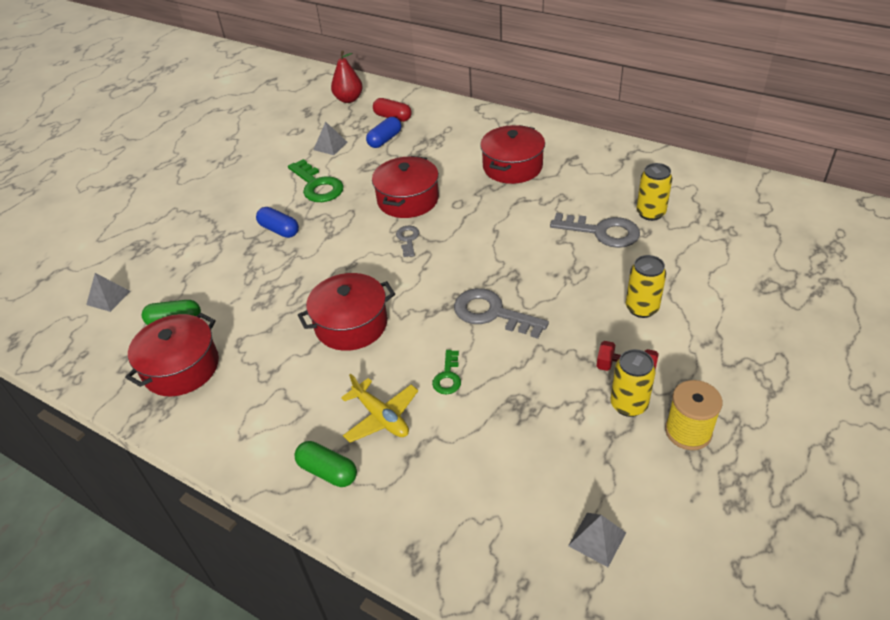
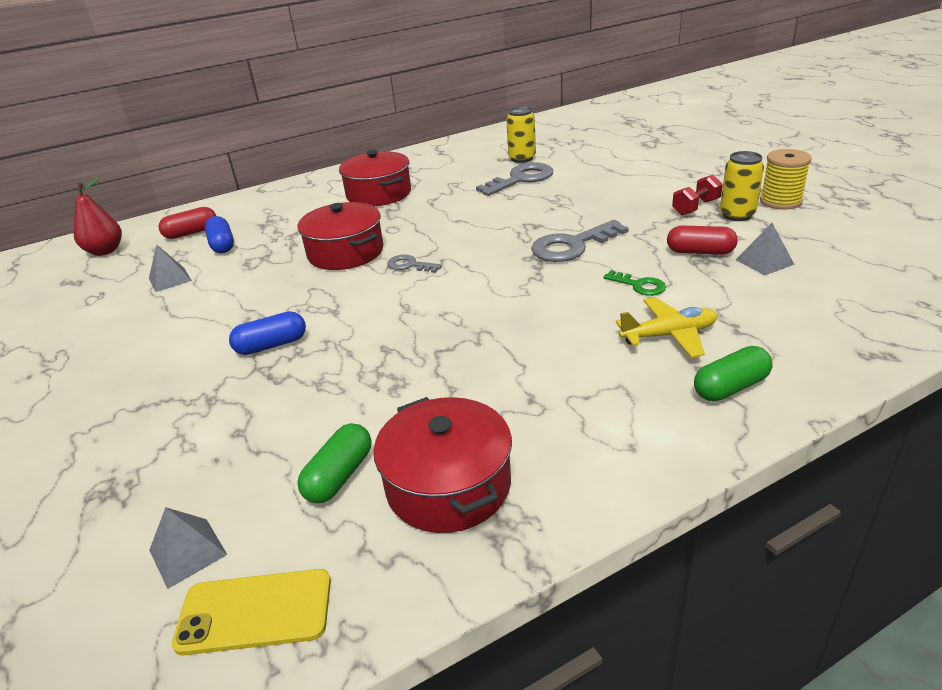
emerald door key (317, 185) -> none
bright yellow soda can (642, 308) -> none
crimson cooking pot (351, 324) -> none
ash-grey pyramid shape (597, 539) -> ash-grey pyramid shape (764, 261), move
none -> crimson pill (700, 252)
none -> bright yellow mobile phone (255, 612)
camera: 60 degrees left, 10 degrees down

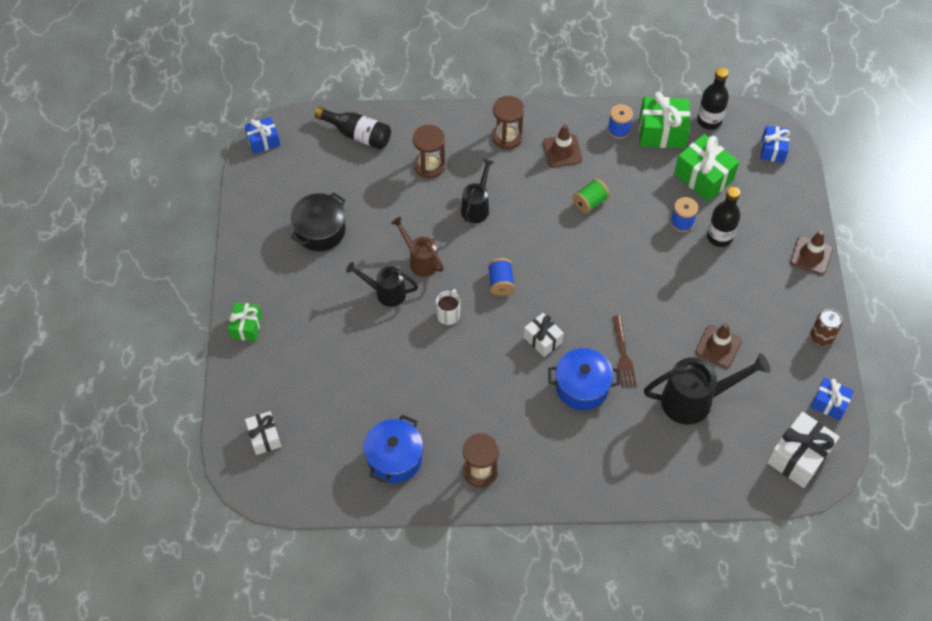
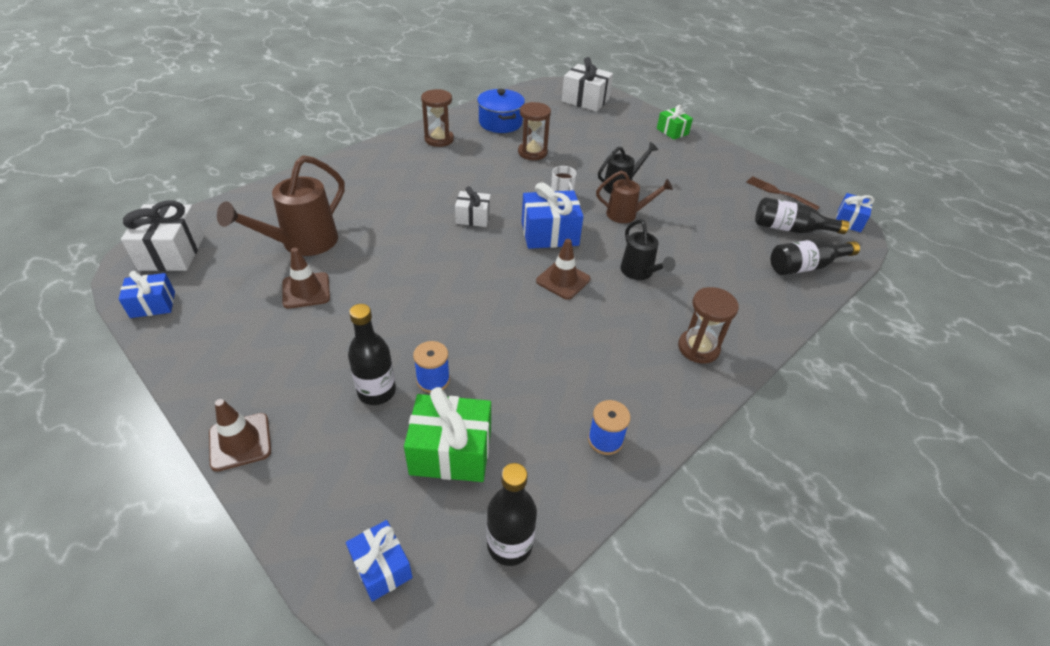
emerald gift (662, 132) -> none
russet traffic cone (562, 151) -> russet traffic cone (563, 280), move
russet sand timer (429, 166) -> russet sand timer (532, 152), move
emerald reel of thread (590, 202) -> none
jet-black cooking pot (320, 231) -> none
blue reel of thread (500, 282) -> blue gift (549, 234)
russet soda can (821, 337) -> none
russet table fork (623, 354) -> russet table fork (779, 193), move
blue cooking pot (582, 386) -> none
jet-black watering pot (694, 400) -> russet watering pot (302, 243)
pure white gift (264, 437) -> pure white gift (585, 100), x1.63
none -> jet-black flask (790, 229)
camera: 135 degrees right, 15 degrees down

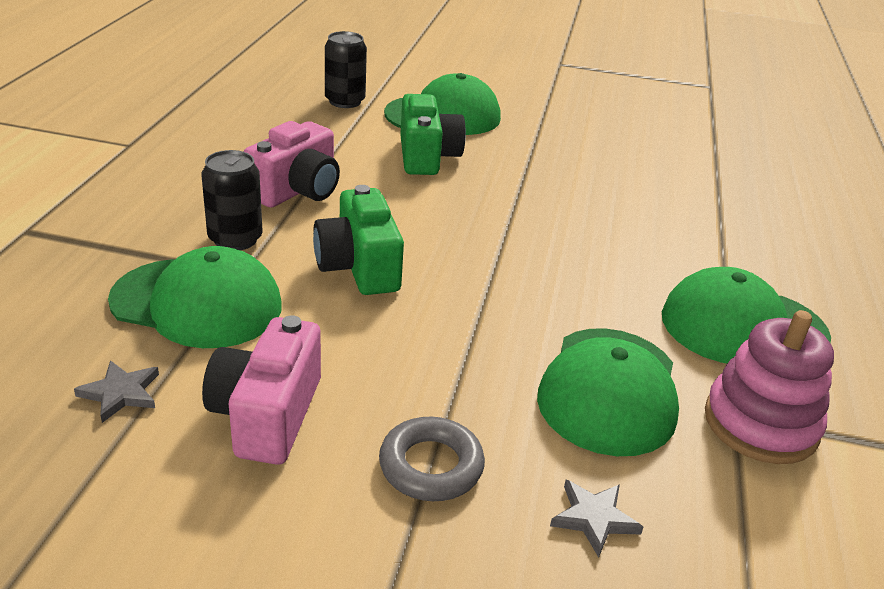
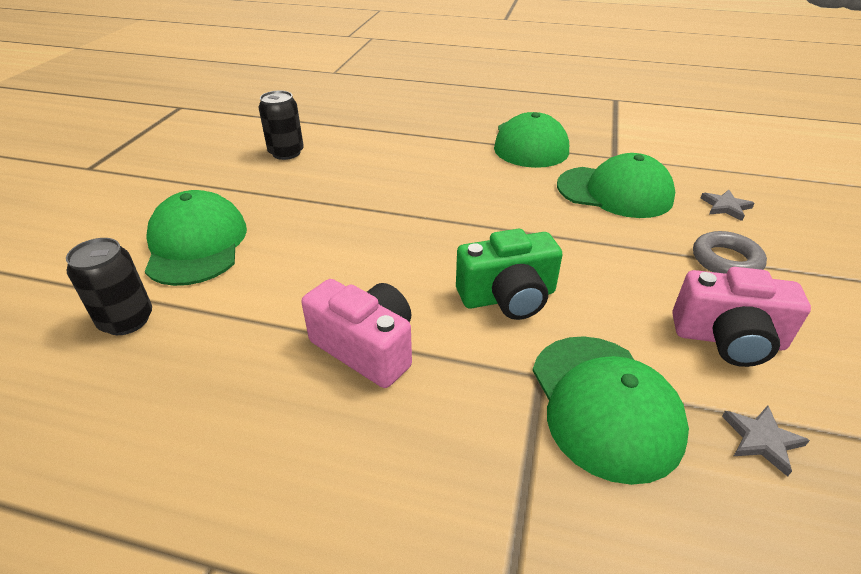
emerald photo camera (427, 156) -> none
jet-black soda can (235, 239) -> jet-black soda can (286, 153), move
emerald cap (197, 303) -> emerald cap (604, 405), 150 degrees clockwise
rosy stacking toy (760, 424) -> none
camera: 85 degrees left, 5 degrees up

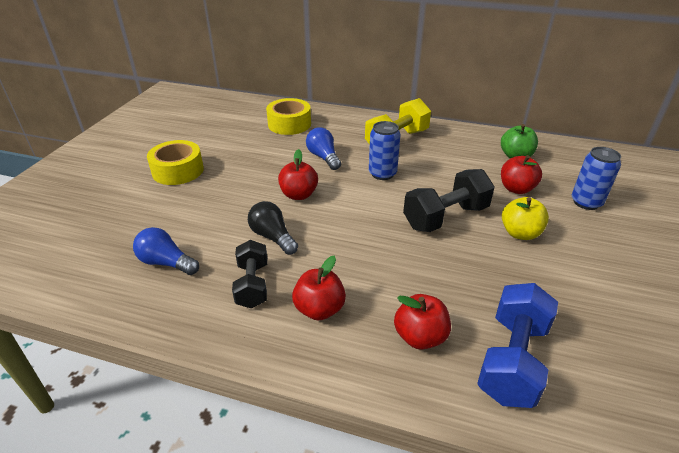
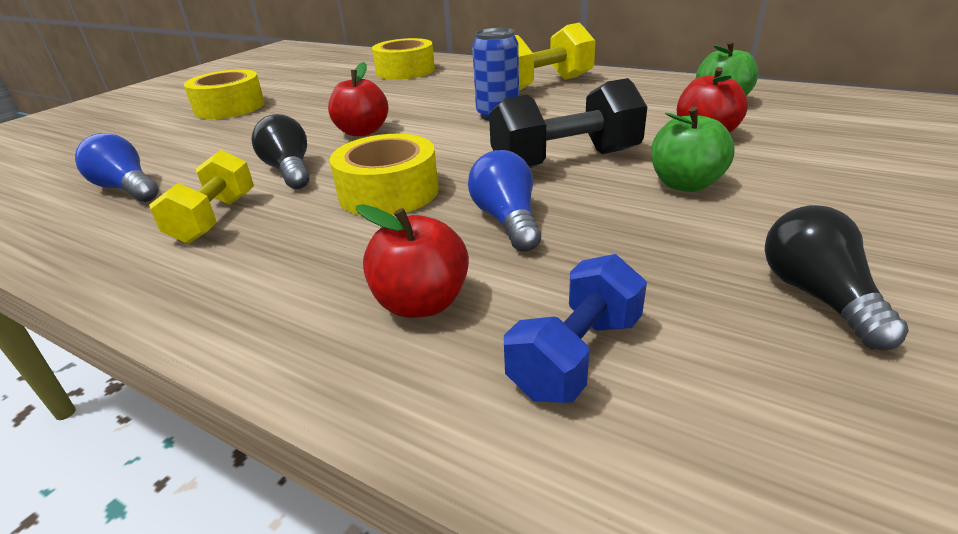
blue light bulb (323, 157) -> blue light bulb (507, 220), move
blue soda can (586, 202) -> none
bright yellow apple fruit (520, 233) -> emerald apple fruit (685, 184)
jet-black dumbbell (252, 285) -> bright yellow dumbbell (214, 218)
crimson apple fruit (319, 309) -> none
blue dumbbell (512, 360) -> blue dumbbell (576, 356), x0.66
none -> bright yellow tape (388, 192)
none -> jet-black light bulb (817, 296)
camera: 15 degrees right, 5 degrees down

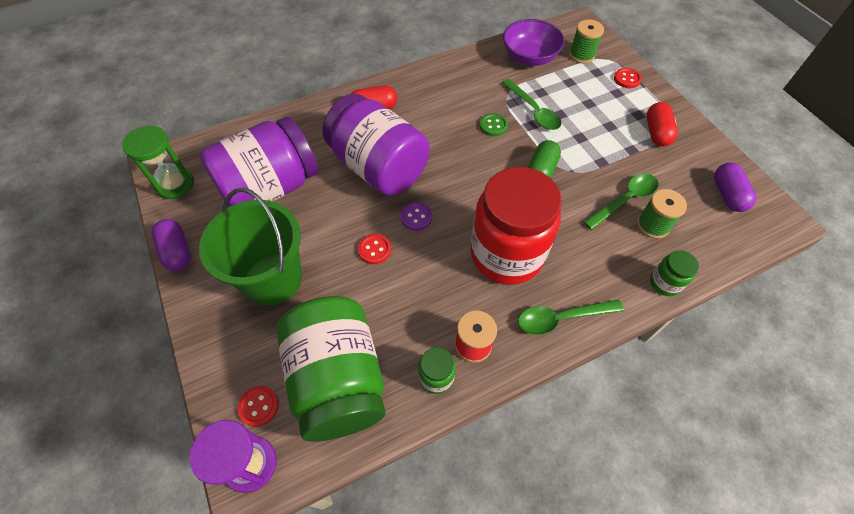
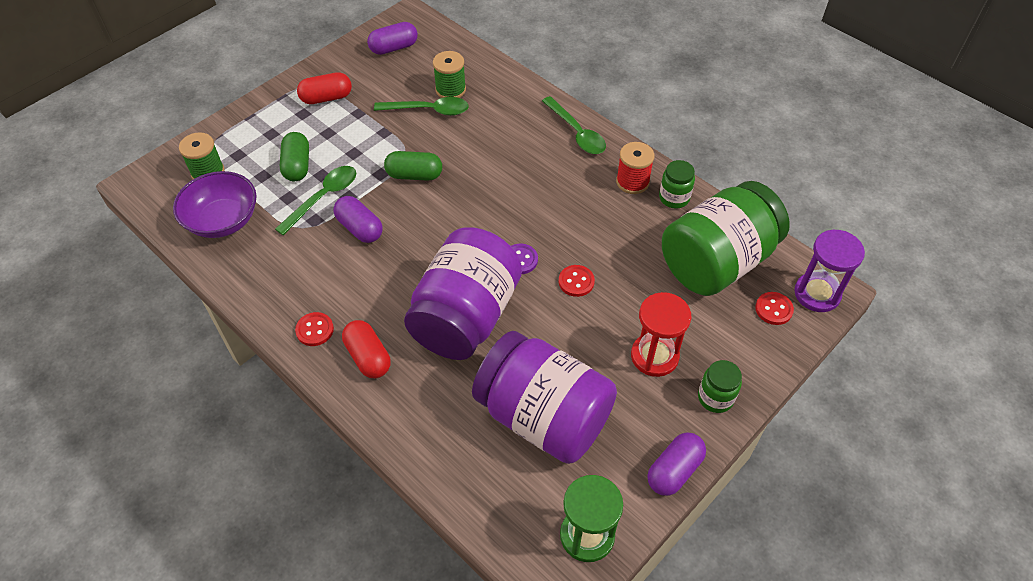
crimson button (627, 79) -> crimson button (315, 330), move
emerald button (493, 125) -> purple pill (360, 228)
crimson jam jar (506, 254) -> none
emerald tablespoon (625, 200) -> emerald tablespoon (428, 110), 150 degrees clockwise
emerald pail (273, 279) -> crimson sand timer (654, 356)
emerald jam jar (665, 283) -> emerald jam jar (715, 398), move
none -> emerald pill (297, 166)
camera: 110 degrees left, 5 degrees down

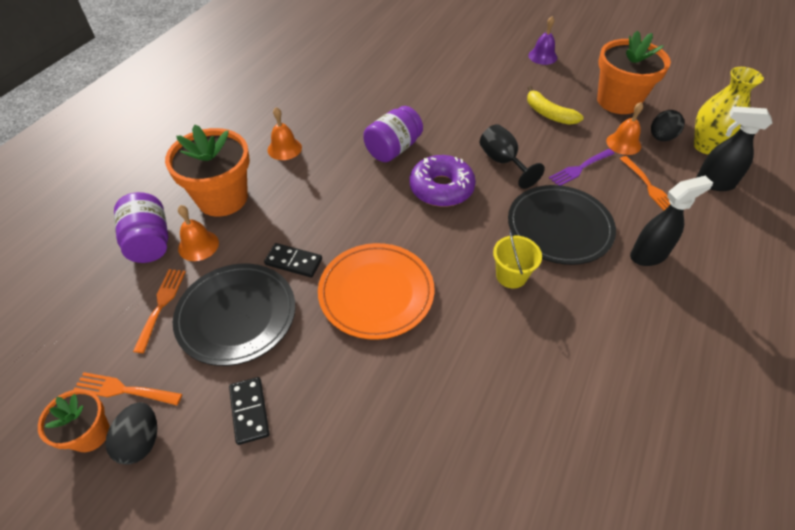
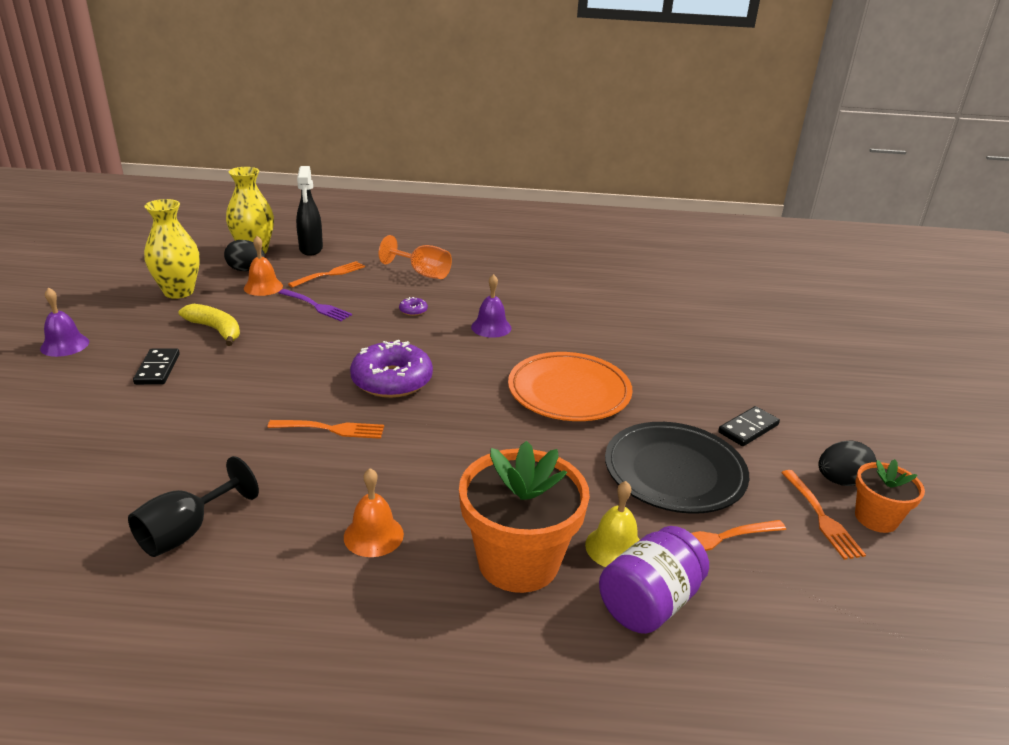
bright orange potted plant (618, 101) -> bright yellow tall vase (179, 292)
bright yellow toy banana (548, 114) -> bright yellow toy banana (216, 330), 75 degrees counterclockwise
purple jam jar (393, 149) -> bright orange table fork (331, 429)
jet-black wine glass (503, 162) -> jet-black wine glass (186, 531), move
jet-black spray bottle (648, 255) -> bright orange wine glass (422, 273)
jet-black plate (559, 227) -> purple doughnut (413, 310)
bright orange school bell (198, 245) -> bright yellow school bell (614, 547)
bright yellow pail (511, 276) -> purple school bell (491, 327)
jet-black domino piece (293, 262) -> jet-black domino piece (157, 369), move
camera: 115 degrees left, 20 degrees down

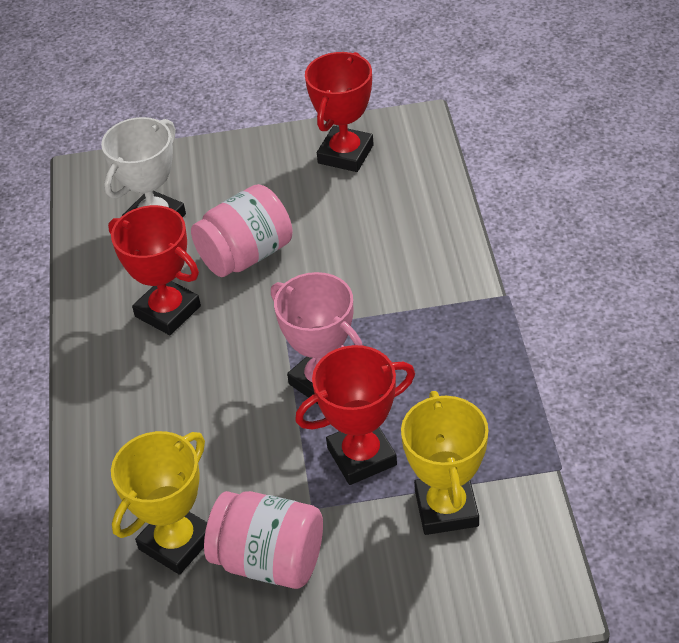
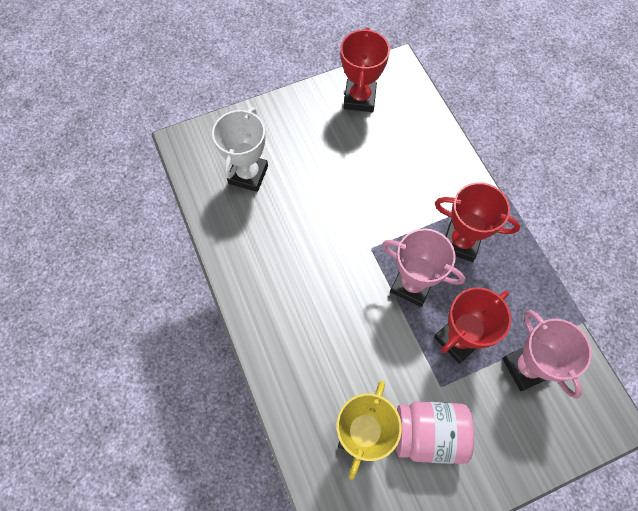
rosy jam jar (246, 255) -> none
crimson prize cup (167, 311) -> crimson prize cup (461, 242), move
bright yellow prize cup (446, 508) -> rosy prize cup (526, 367)
camera: 20 degrees left, 20 degrees up

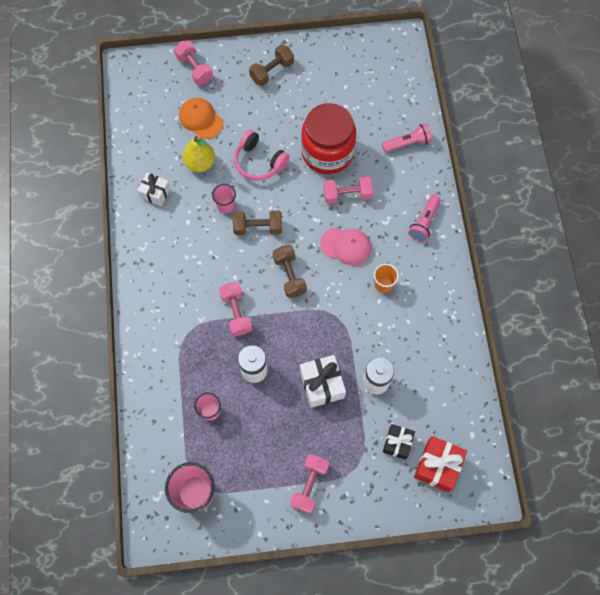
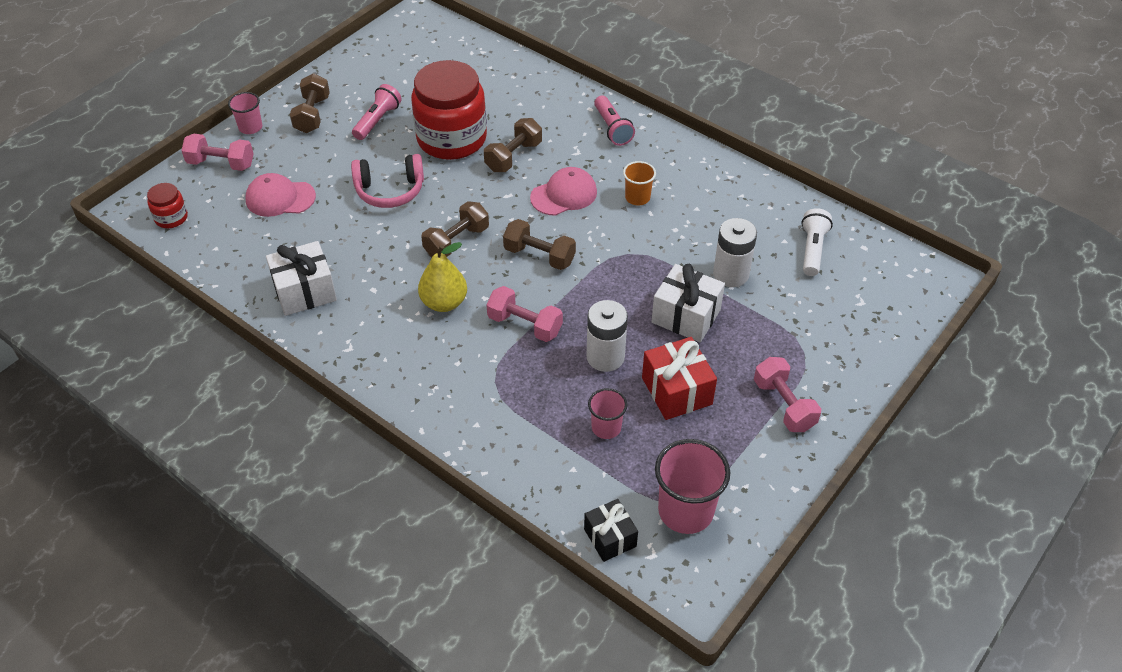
bright orange cap (201, 119) -> rosy cap (280, 198)
rosy torch (407, 143) -> rosy torch (377, 120), move
bright yellow toy pear (200, 163) -> bright yellow toy pear (444, 302), move
pure white gift (155, 193) -> pure white gift (305, 291), x1.51
rosy dumbbell (347, 195) -> russet dumbbell (513, 156)
rosy tumbler (226, 205) -> rosy tumbler (250, 127), move
jet-black gift (397, 443) -> jet-black gift (610, 538), move
crimson gift (437, 466) -> crimson gift (677, 391), move
none -> crimson jam jar (171, 218)
none -> pure white torch (812, 249)
camera: 45 degrees left, 20 degrees down

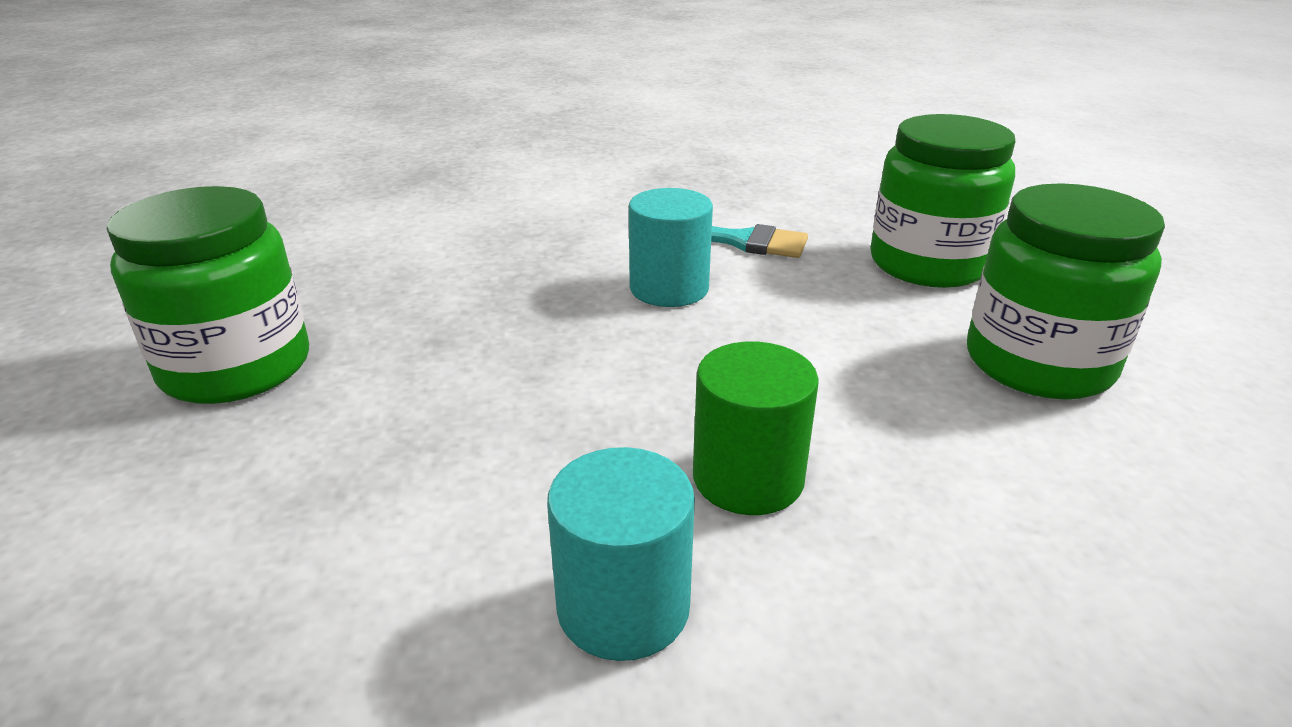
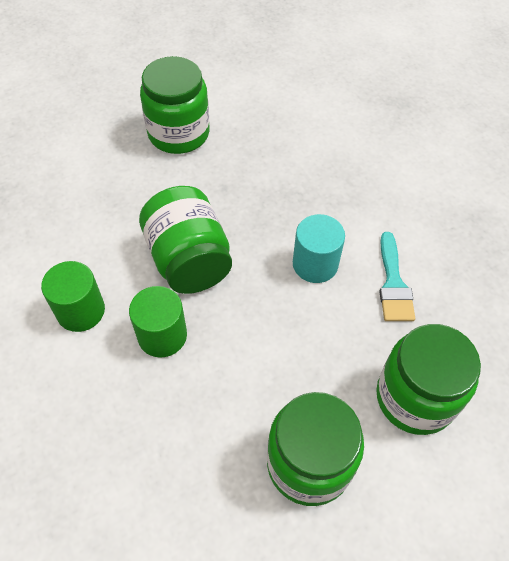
turquoise solid cylinder (623, 607) -> emerald solid cylinder (80, 311)
none -> emerald jam jar (189, 260)
camera: 70 degrees right, 25 degrees up

